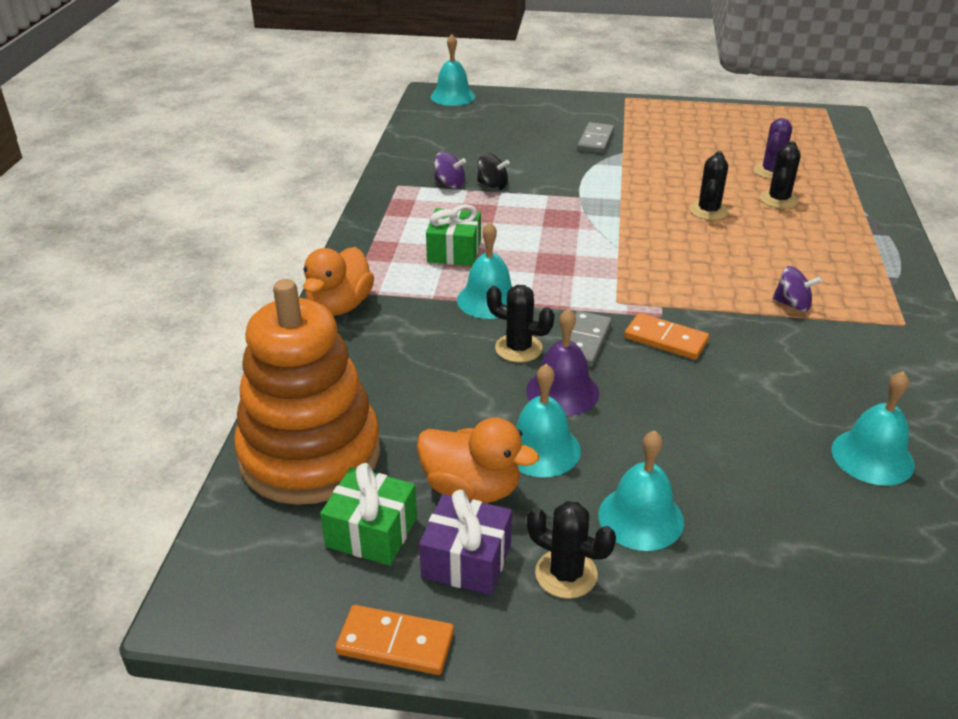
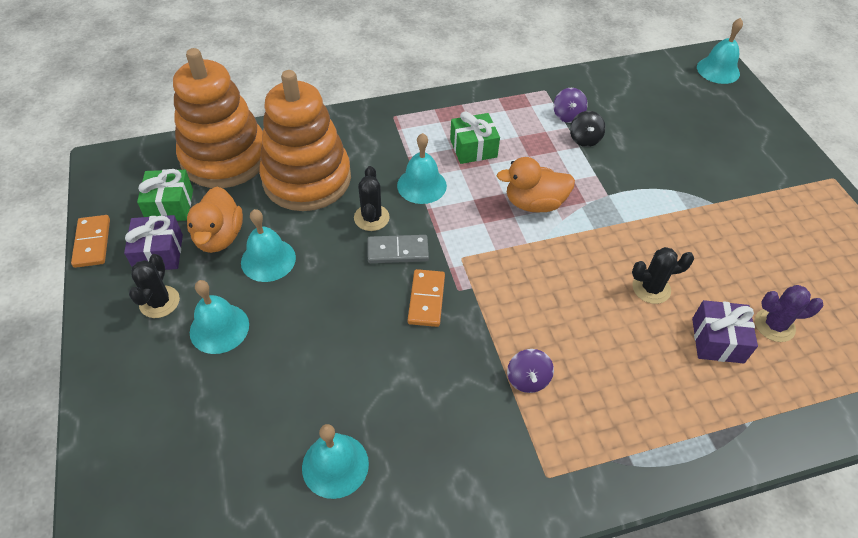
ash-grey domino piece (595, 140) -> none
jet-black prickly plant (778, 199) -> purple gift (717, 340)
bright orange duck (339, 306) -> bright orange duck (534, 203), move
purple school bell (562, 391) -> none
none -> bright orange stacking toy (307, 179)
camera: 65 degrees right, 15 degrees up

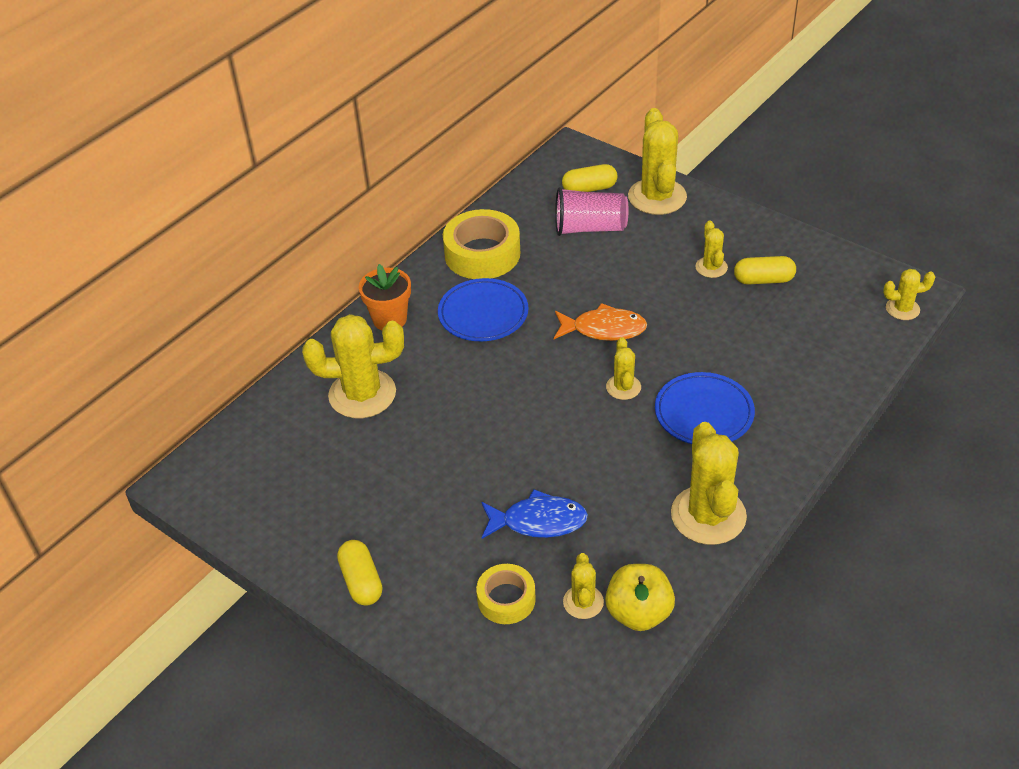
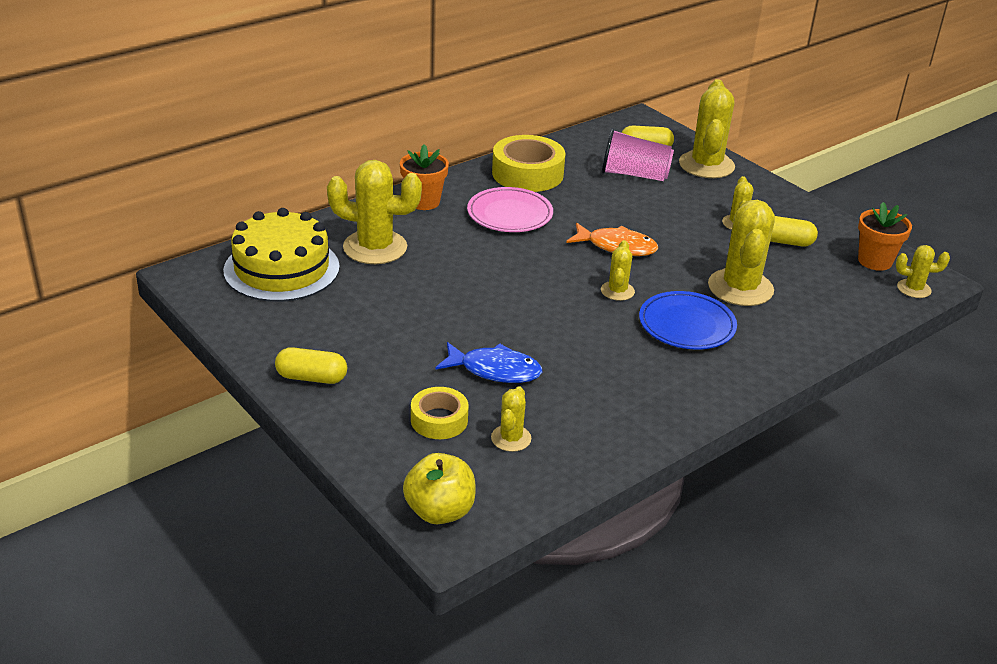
blue plate (483, 314) -> rosy plate (510, 214)
bright yellow prickly plant (708, 515) -> bright yellow prickly plant (740, 288), move
bright yellow pill (361, 581) -> bright yellow pill (311, 378), 75 degrees counterclockwise
bright yellow apple fruit (638, 613) -> bright yellow apple fruit (440, 511), move
none -> bright orange potted plant (874, 261)
none -> bright yellow gateau (281, 268)
camera: 10 degrees right, 10 degrees down

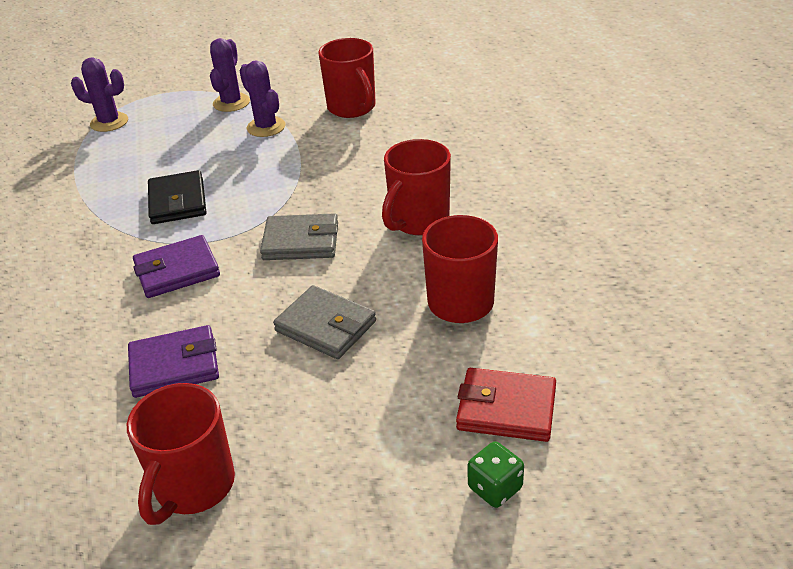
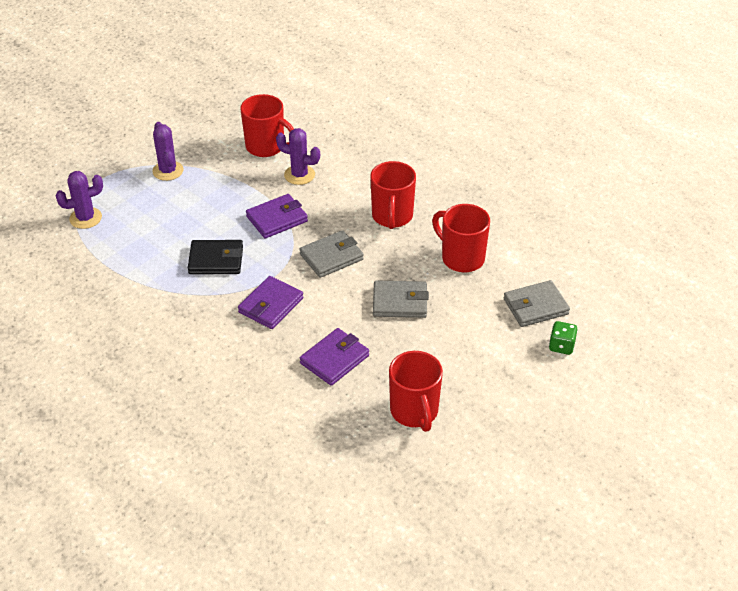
purple prickly plant (266, 127) -> purple prickly plant (299, 175), move
jet-black wallet (177, 201) -> jet-black wallet (216, 260), 45 degrees counterclockwise
crimson wallet (506, 409) -> ash-grey wallet (535, 306)
none -> purple wallet (277, 219)
camera: 35 degrees left, 5 degrees up

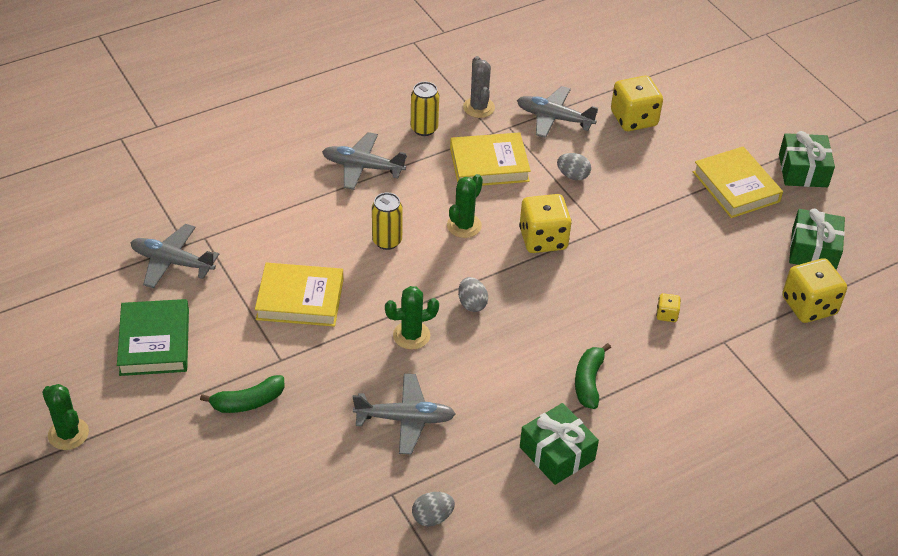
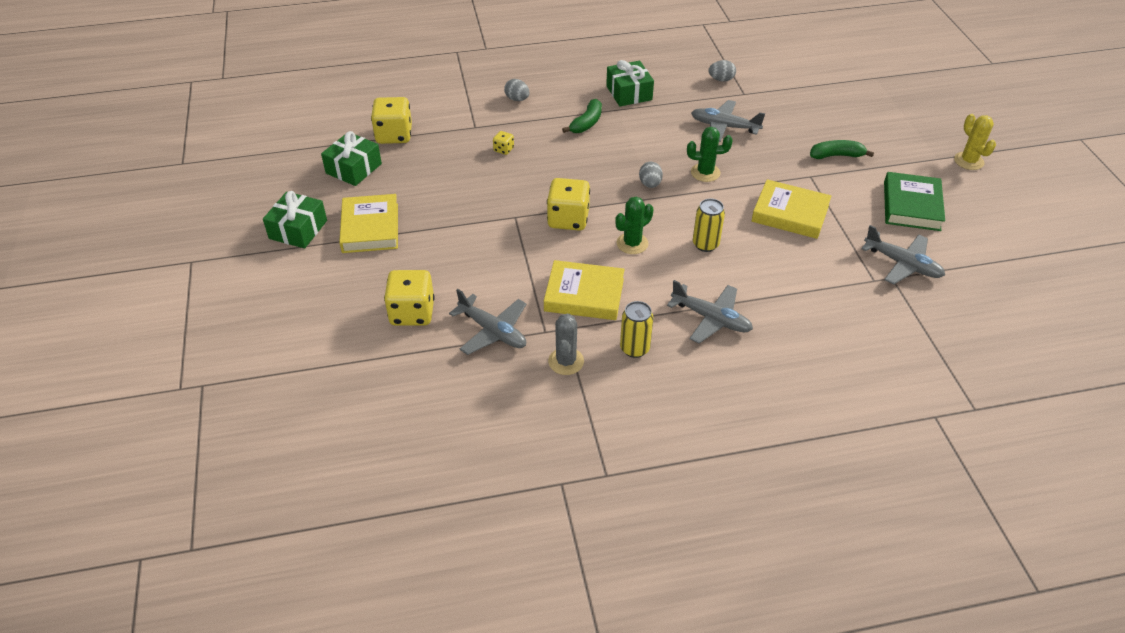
ash-grey egg (573, 176) -> ash-grey egg (517, 99), move
emerald prickly plant (68, 434) -> bright yellow prickly plant (968, 161)
camera: 160 degrees left, 0 degrees up

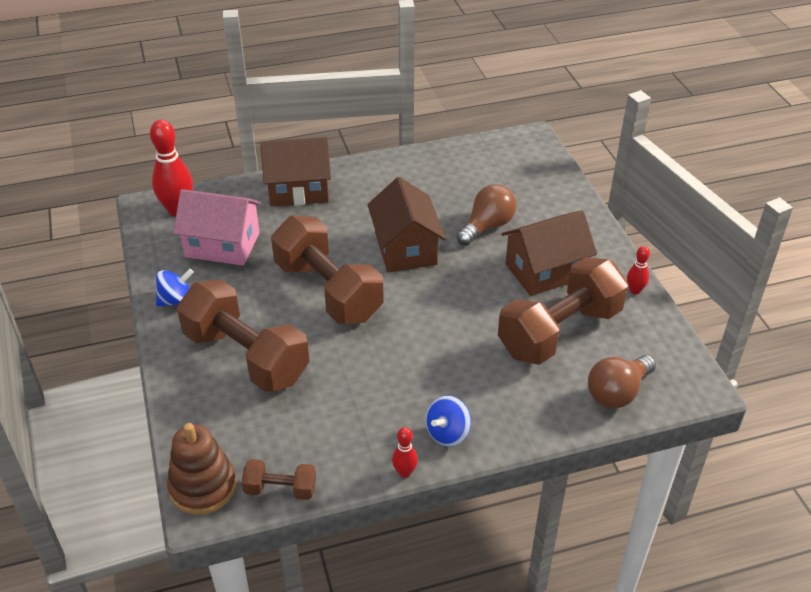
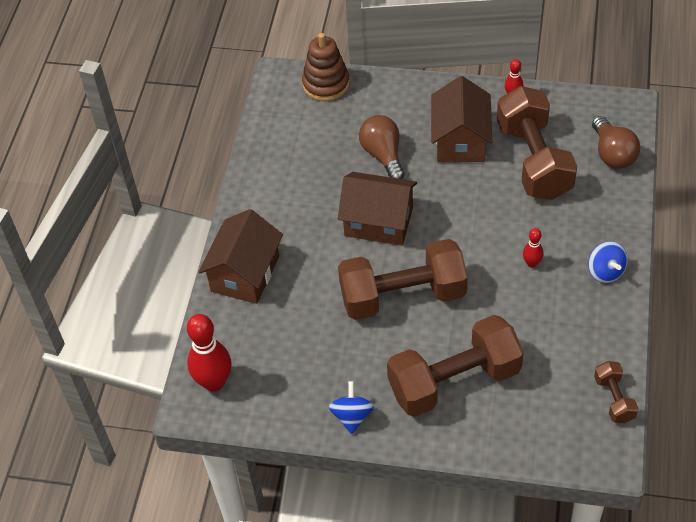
rosy house (222, 245) -> none
russet stacking toy (203, 487) -> russet stacking toy (326, 84), move
crimson tenpin (404, 472) -> crimson tenpin (532, 263), move
russet dumbbell (280, 489) -> russet dumbbell (614, 399), 45 degrees counterclockwise
camera: 60 degrees left, 10 degrees up

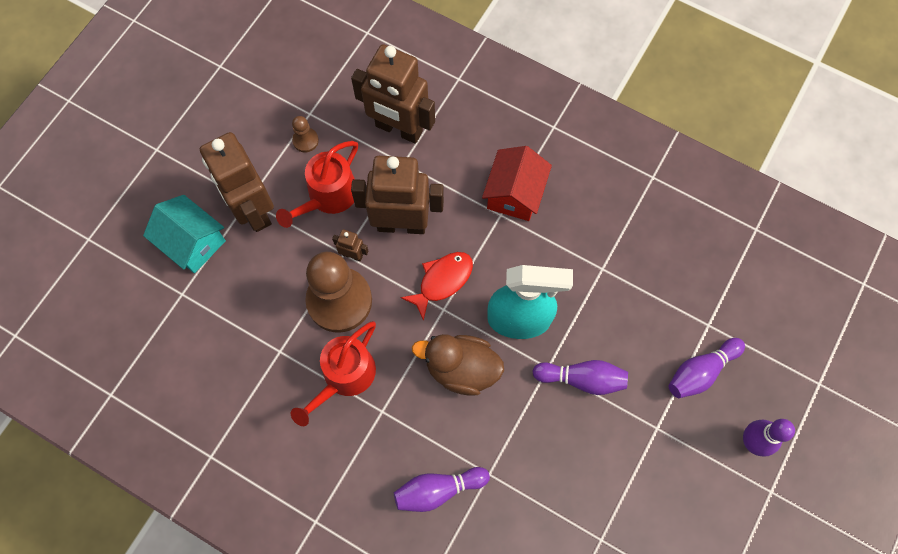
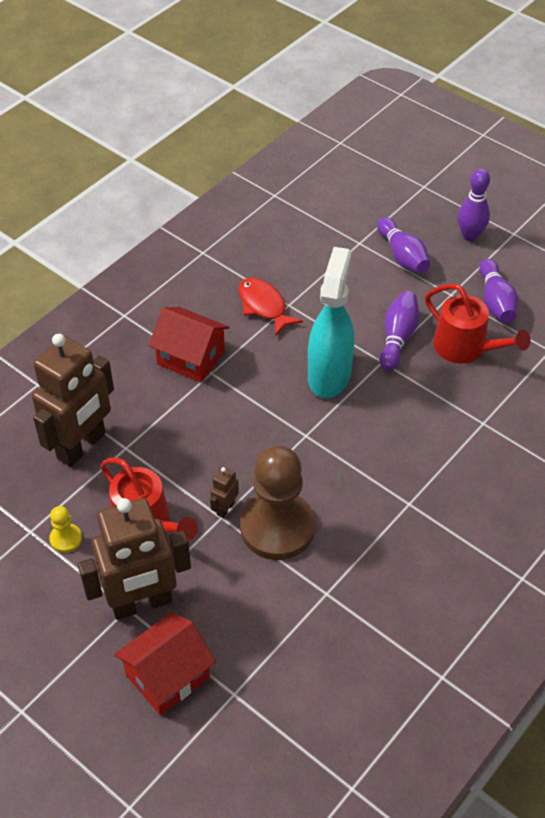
russet chess pawn (305, 140) -> bright yellow chess pawn (66, 539)
russet robot (401, 224) -> none
turquoise house (192, 242) -> crimson house (167, 676)
crimson fish figure (442, 281) -> crimson fish figure (264, 306), move
crimson watering pot (344, 376) -> crimson watering pot (465, 348), move
russet duck (461, 369) -> none
purple tenpin (438, 490) -> purple tenpin (495, 301), move
camera: 80 degrees left, 20 degrees down

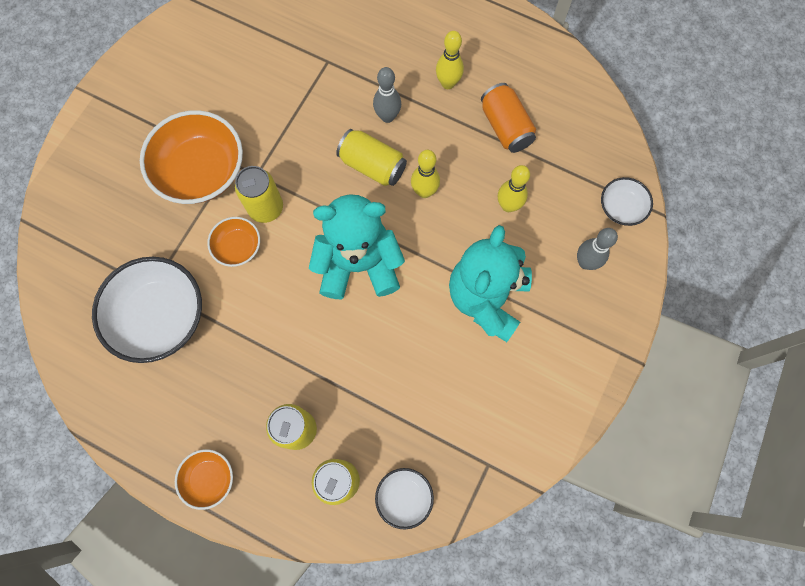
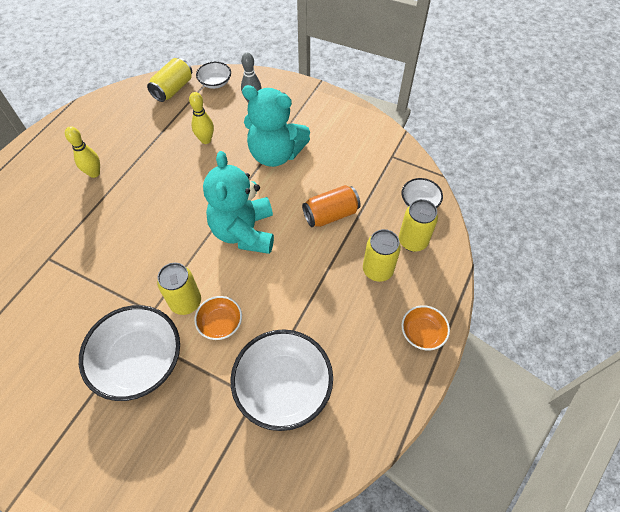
ash-grey tenpin (387, 116) -> none
bright orange soda can (505, 127) -> bright orange soda can (331, 214), move
bright orange deep dish (201, 171) -> pure white deep dish (139, 361)
bright yellow soda can (372, 165) -> bright yellow soda can (173, 89), move
bright yellow tenpin (424, 191) -> none
camera: 90 degrees left, 15 degrees down

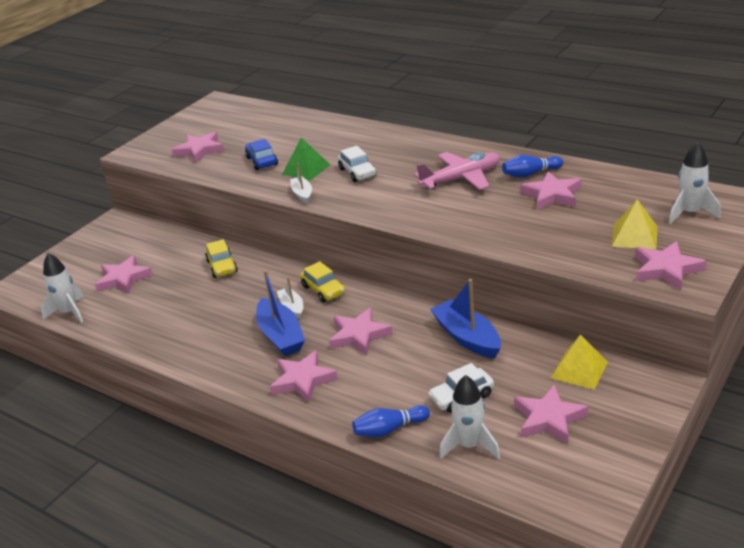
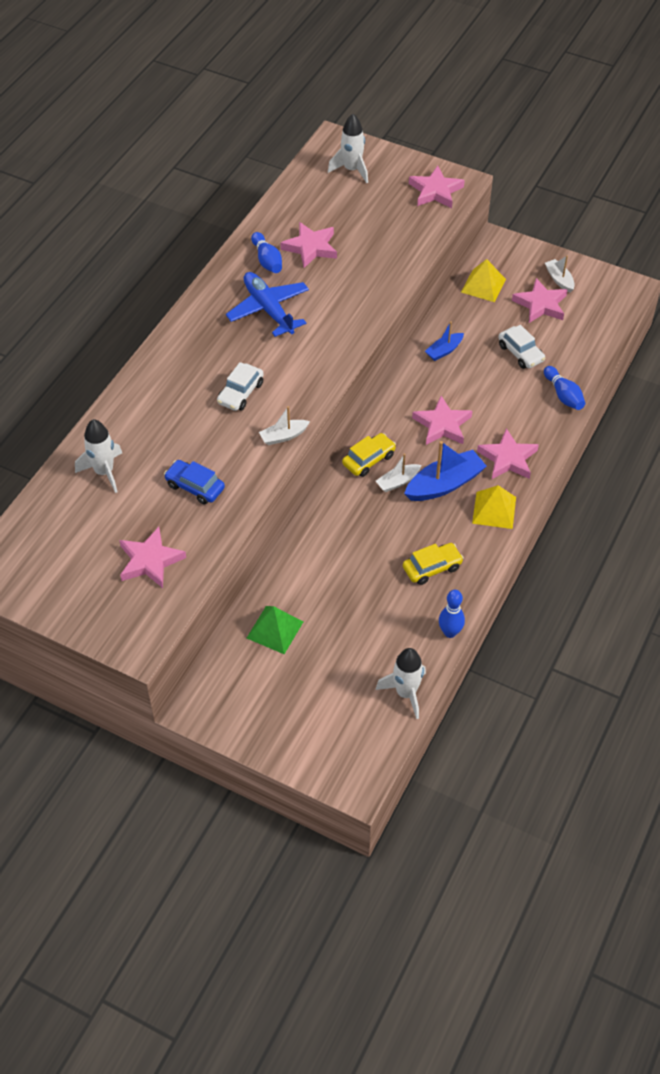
emerald pyramid shape (306, 169) -> emerald pyramid shape (275, 629), move
blue car (262, 161) -> blue car (195, 487), 60 degrees clockwise
pure white car (357, 172) -> pure white car (240, 393), 150 degrees clockwise
rosy toy plane (461, 178) -> blue toy plane (268, 309)
bright yellow pyramid shape (634, 236) -> bright yellow pyramid shape (494, 510), move
bright yellow car (222, 266) -> bright yellow car (432, 568), move
rosy five-pointed star (123, 279) -> none
blue toy boat (467, 337) -> blue toy boat (444, 351), x0.56
pure white spaceship (470, 445) -> pure white spaceship (104, 472), move
none -> pure white toy boat (559, 280)
none -> blue tenpin (450, 632)
camera: 100 degrees left, 20 degrees up

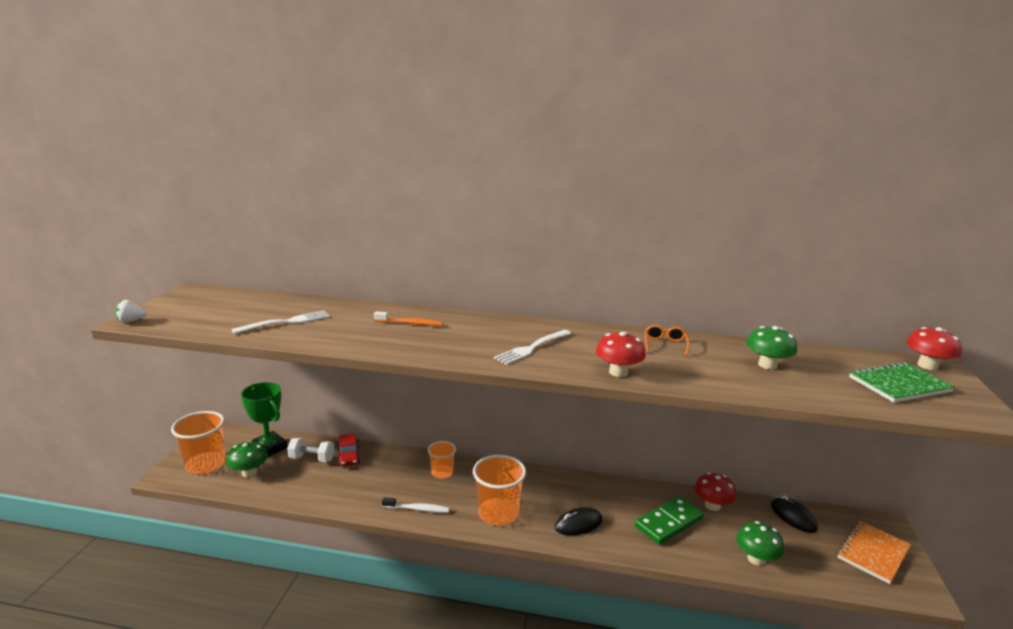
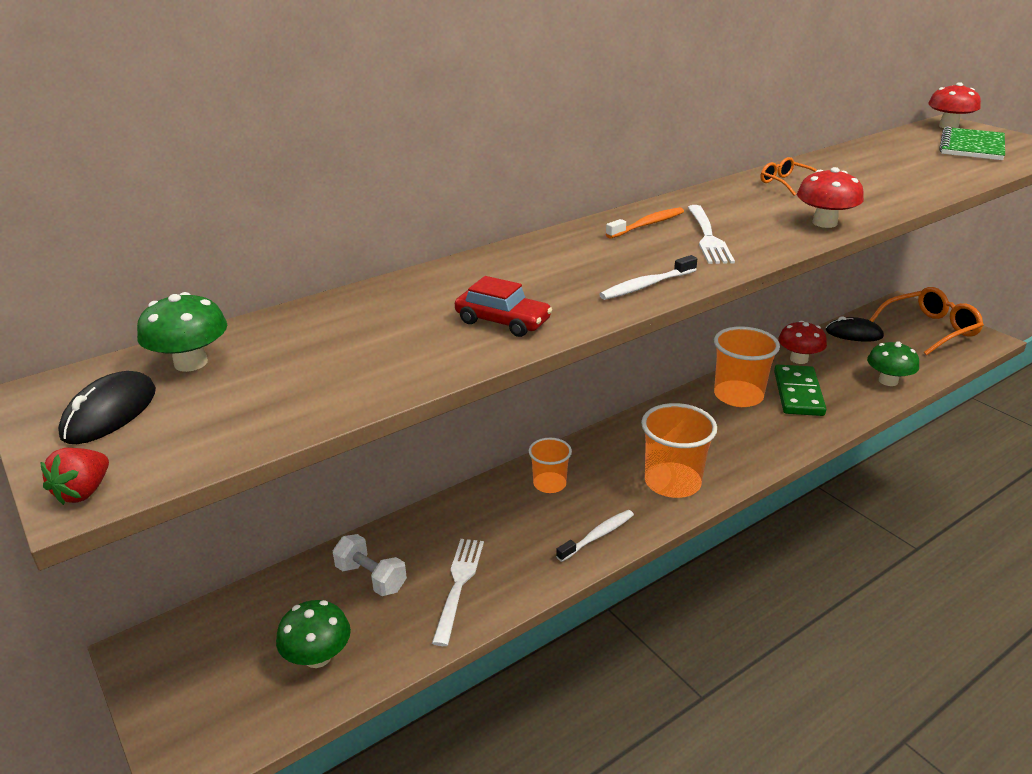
pure white toy strawberry (131, 321) -> crimson toy strawberry (83, 492)
pure white table fork (286, 322) -> pure white table fork (458, 585), move
bright orange dental brush (410, 323) -> bright orange dental brush (647, 224), move
emerald mushroom (767, 365) -> emerald mushroom (191, 363), move
emerald prize cup (269, 448) -> none
bright orange tumbler (205, 464) -> bright orange tumbler (738, 396), move
crimson car (348, 456) -> crimson car (503, 321), move
pure white dumbbell (312, 459) -> pure white dumbbell (371, 578), 75 degrees clockwise
jet-black computer mouse (578, 524) -> jet-black computer mouse (110, 413), move
bright orange notebook (873, 553) -> bright orange spectacles (929, 329)
none -> pure white dental brush (646, 285)
camera: 45 degrees left, 10 degrees up

